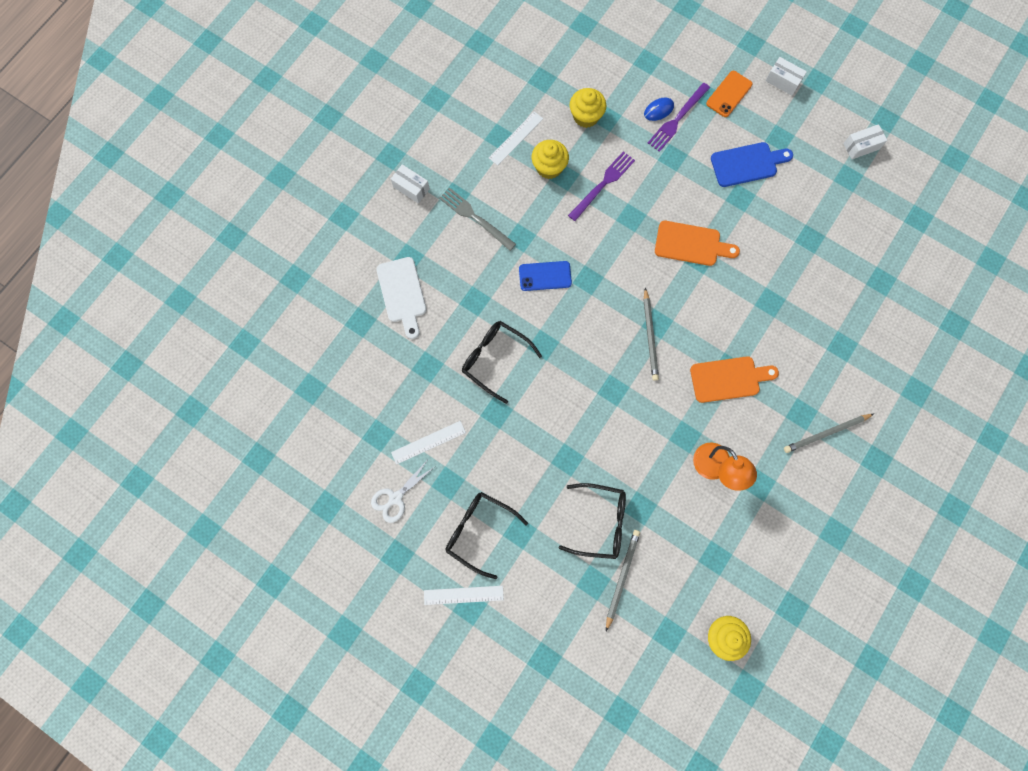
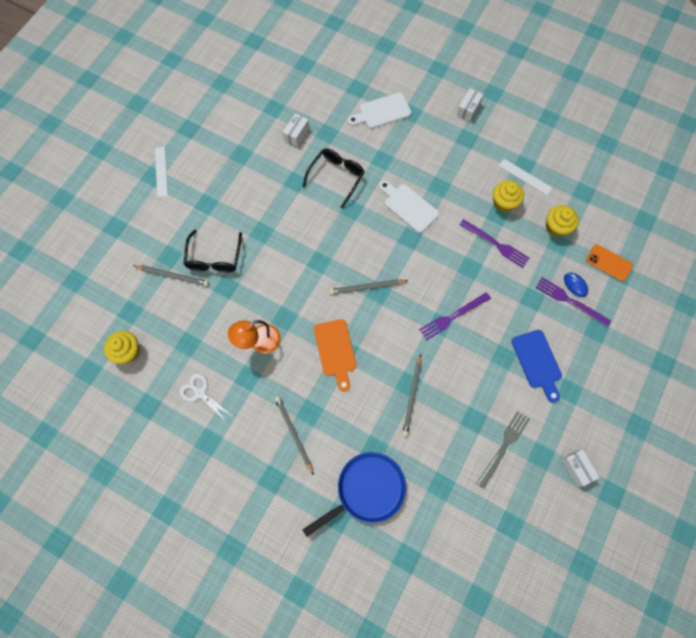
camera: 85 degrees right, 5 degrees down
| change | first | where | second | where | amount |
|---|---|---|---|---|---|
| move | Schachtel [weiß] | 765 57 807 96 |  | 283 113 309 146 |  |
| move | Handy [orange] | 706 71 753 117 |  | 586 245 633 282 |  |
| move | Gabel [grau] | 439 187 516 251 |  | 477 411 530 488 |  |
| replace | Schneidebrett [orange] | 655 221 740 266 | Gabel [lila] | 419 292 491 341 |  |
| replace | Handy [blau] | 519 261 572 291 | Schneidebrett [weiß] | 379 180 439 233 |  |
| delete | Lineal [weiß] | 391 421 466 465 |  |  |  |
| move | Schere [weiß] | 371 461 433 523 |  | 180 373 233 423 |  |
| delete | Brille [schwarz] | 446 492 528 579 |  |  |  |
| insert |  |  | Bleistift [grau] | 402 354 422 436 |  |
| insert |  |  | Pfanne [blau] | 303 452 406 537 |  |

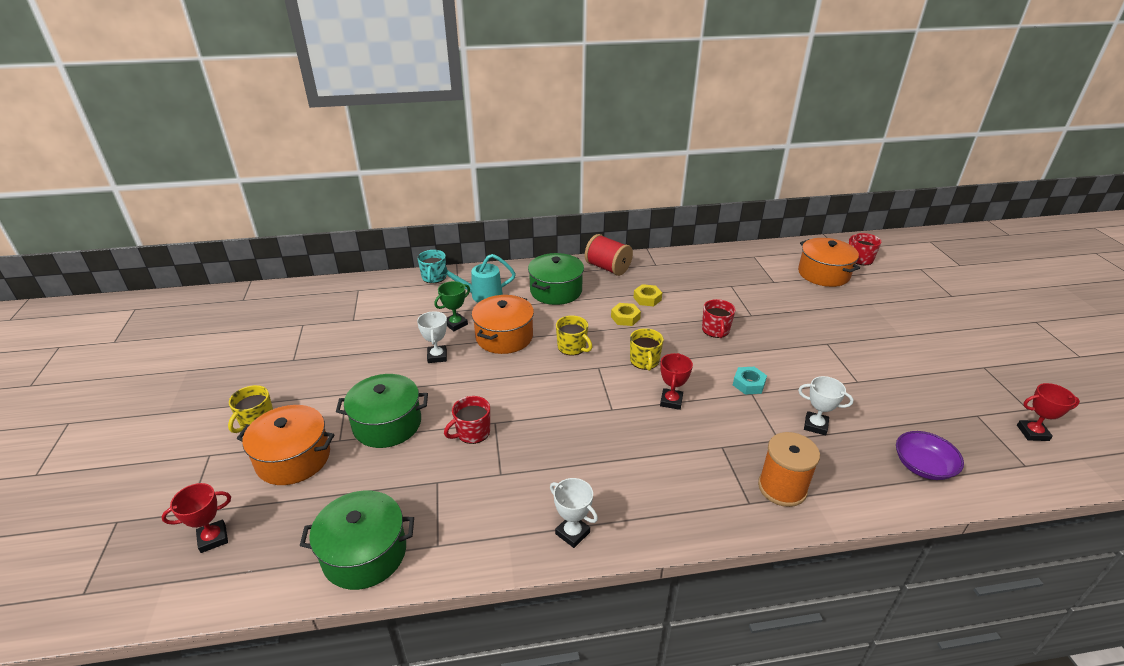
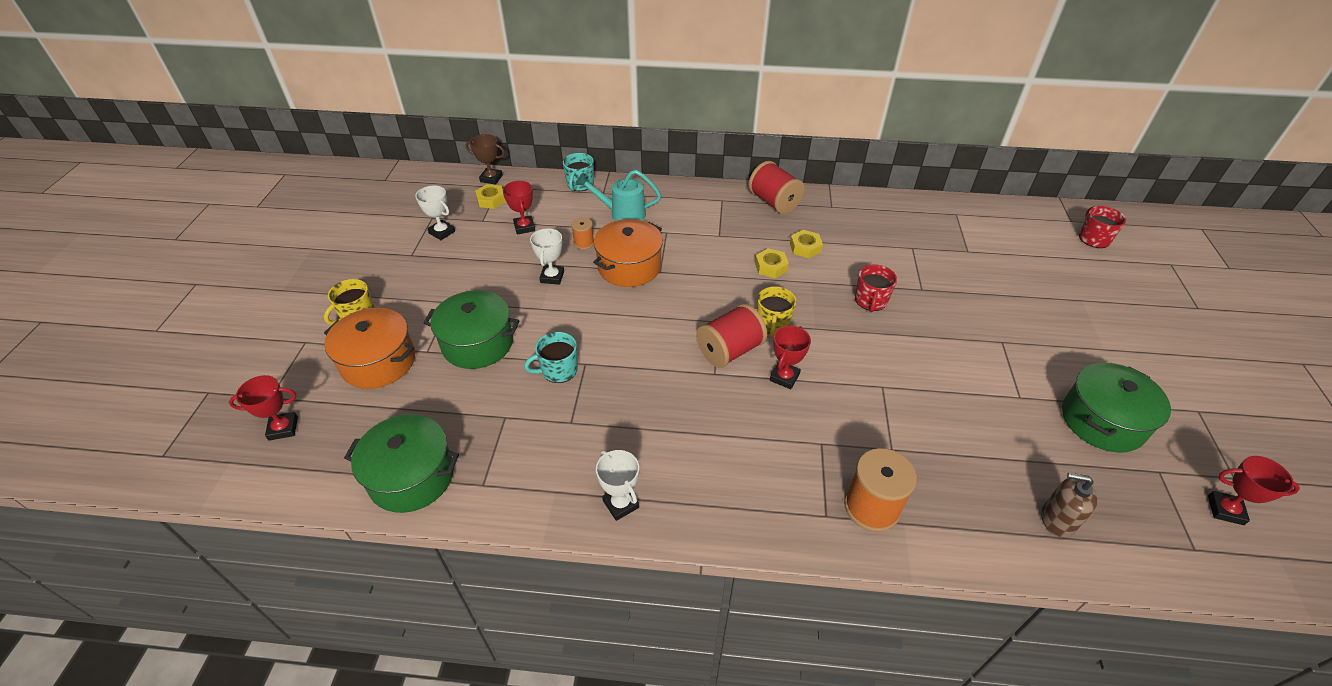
camera: 15 degrees right, 10 degrees up
| change | first | where | second | where | amount |
|---|---|---|---|---|---|
| delete | Kochtopf [orange] | 798 238 860 287 |  |  |  |
| move | Kochtopf [grün] | 528 253 584 305 |  | 1062 363 1171 453 |  |
| replace | Pokal [grün] | 434 281 470 331 | Garnrolle [orange] | 571 218 594 250 |  |
| delete | Tasse [gelb] | 556 315 592 356 |  |  |  |
| delete | Sechskantmutter [türkis] | 733 367 767 395 |  |  |  |
| move | Pokal [weiß] | 798 376 854 435 |  | 415 185 455 240 |  |
| recolor | Tasse [rot] | 444 396 490 444 | Tasse [türkis] | 524 332 578 383 |  |
| replace | Schüssel [lila] | 896 431 964 480 | Seifenspender [braun] | 1041 473 1097 538 |  |
| insert |  |  | Pokal [braun] | 466 134 505 185 |  |
| insert |  |  | Pokal [rot] | 503 181 535 234 |  |
| insert |  |  | Sechskantmutter [gelb] | 475 184 506 209 |  |
| insert |  |  | Garnrolle [rot] | 696 304 767 368 |  |

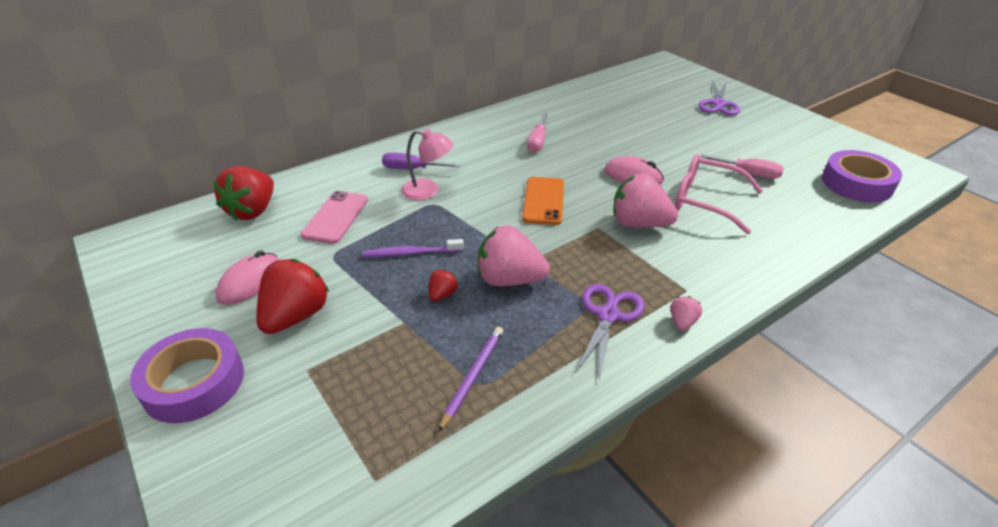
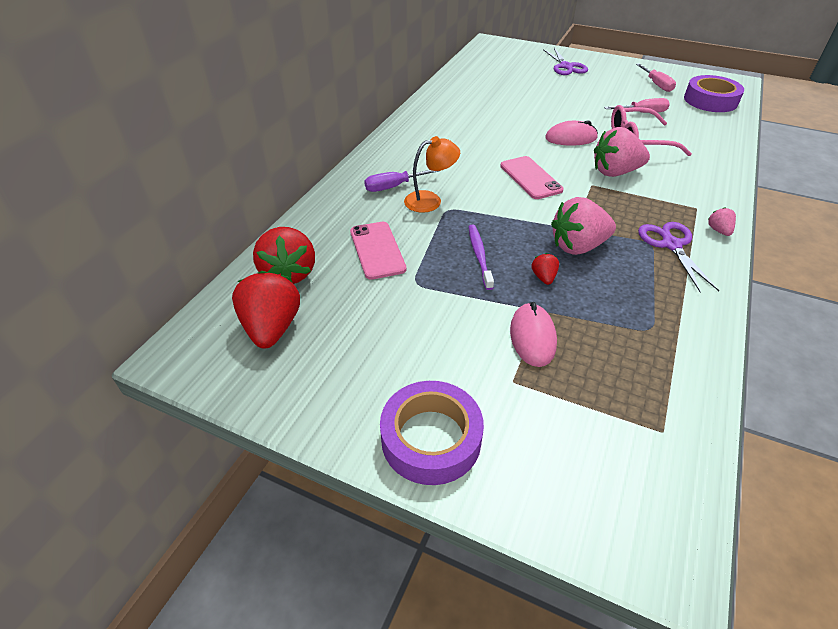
camera: 30 degrees left, 5 degrees up
| change | first | where | second | where | amount |
|---|---|---|---|---|---|
| move | Schraubenzieher [rosa] | 527 113 548 152 |  | 636 63 676 92 |  |
| recolor | Lampe [rosa] | 401 129 453 200 | Lampe [orange] | 404 136 460 213 |  |
| recolor | Handy [orange] | 522 177 564 225 | Handy [rosa] | 500 156 564 199 |  |
| rotate | Zahnbürste [lila] | 363 239 464 257 |  | 468 225 494 290 | 120 degrees clockwise |
| move | Computermaus [rosa] | 215 251 279 305 |  | 510 302 557 367 |  |
| move | Erdbeere [rot] | 256 259 329 334 |  | 232 271 300 348 |  |
| delete | Bleistift [lila] | 438 327 503 432 |  |  |  |

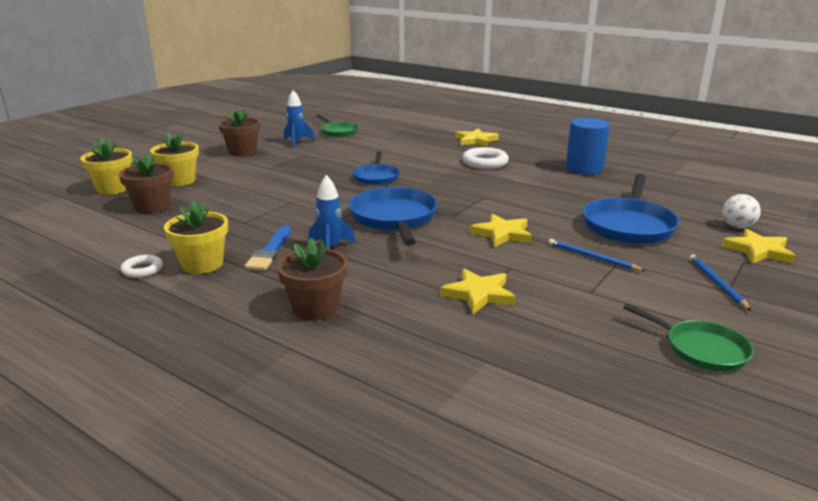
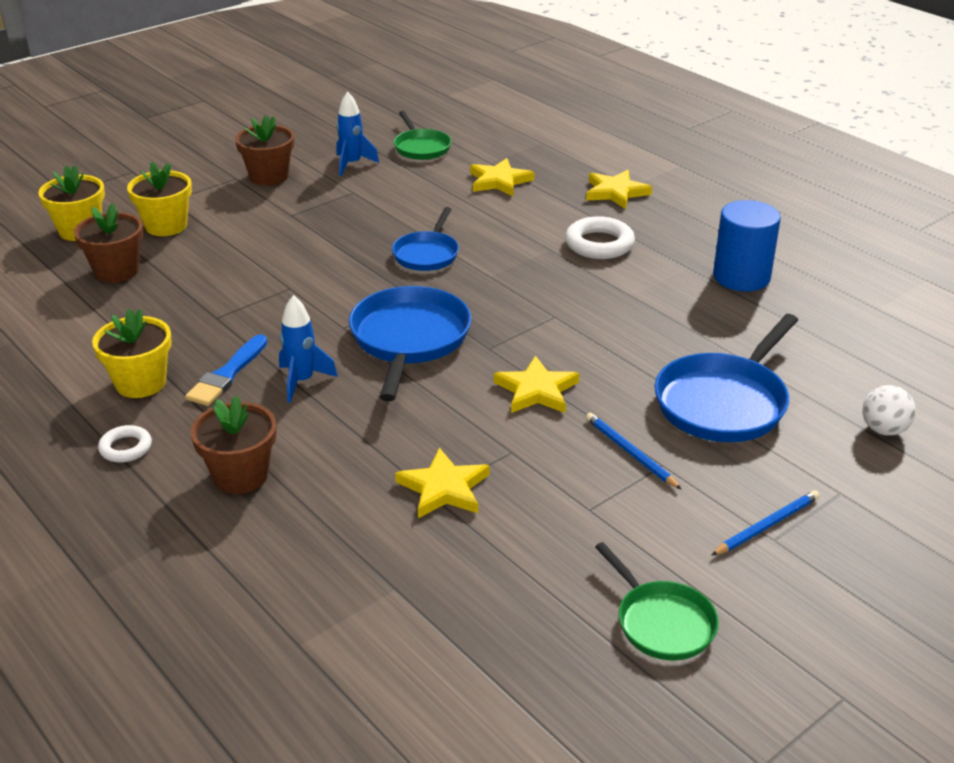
camera: 15 degrees right, 10 degrees up
| change | first | where | second | where | amount |
|---|---|---|---|---|---|
| move | Stern [gelb] | 721 229 796 264 |  | 470 158 534 196 |  |
| move | Ring [weiß] | 120 255 163 278 |  | 98 425 152 463 |  |
| rotate | Bleistift [blau] | 690 255 751 311 |  | 711 490 820 556 | 45 degrees clockwise |

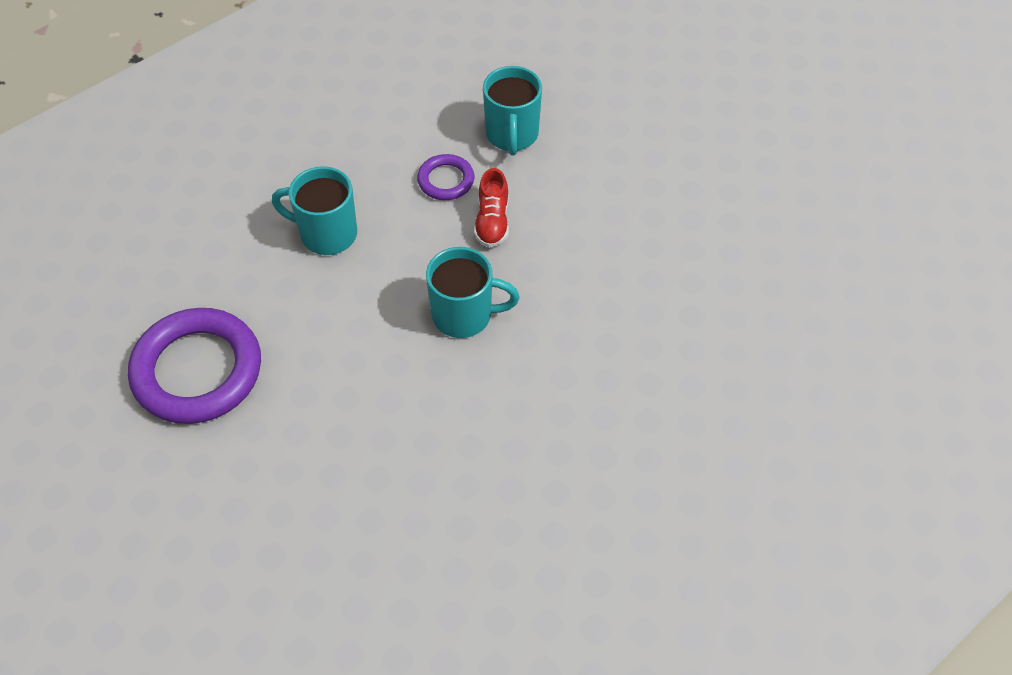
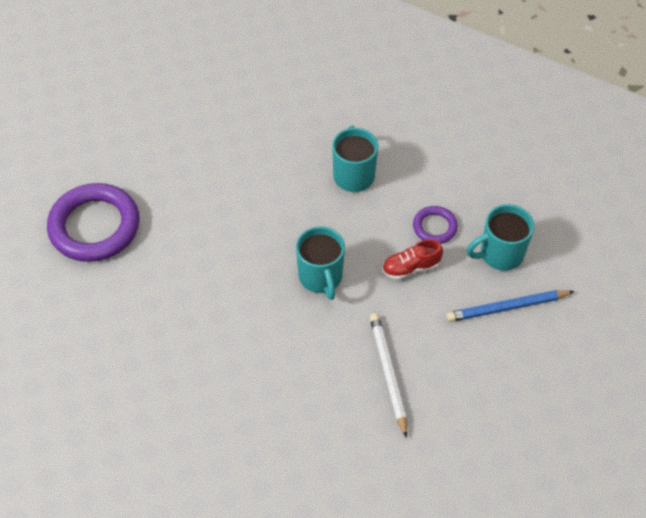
camera: 70 degrees right, 0 degrees up
| change | first | where | second | where | amount |
|---|---|---|---|---|---|
| move | Ring [lila] | 128 308 261 424 |  | 47 183 139 262 |  |
| insert |  |  | Bleistift [blau] | 446 290 575 322 |  |
| insert |  |  | Bleistift [weiß] | 370 313 407 438 |  |

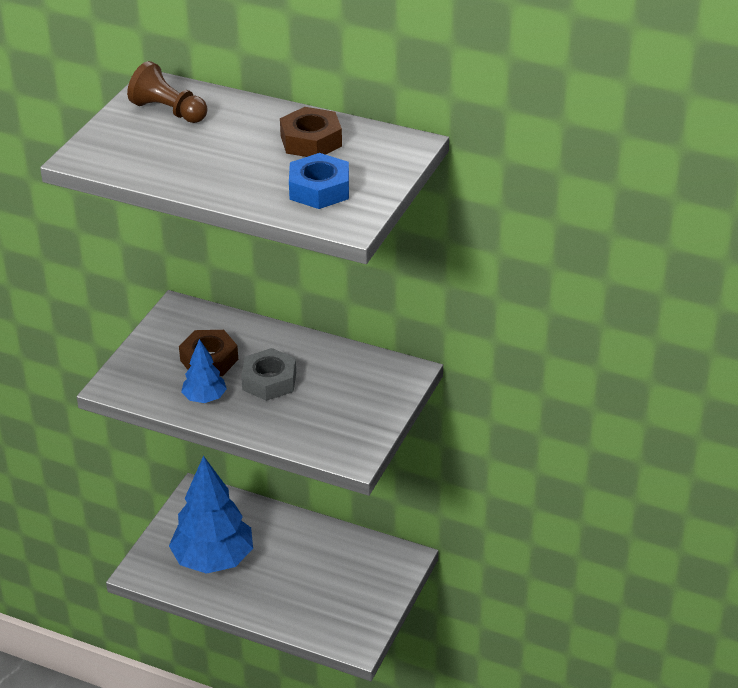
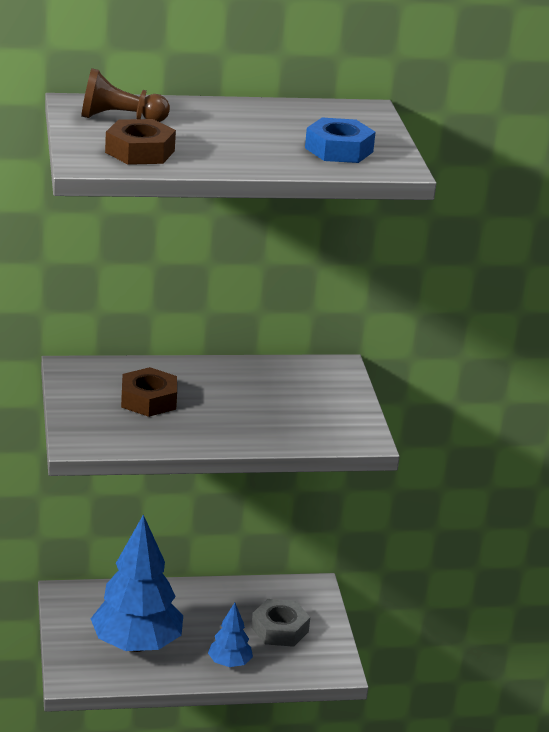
camera: 35 degrees left, 10 degrees down
| change | first | where | second | where | amount |
|---|---|---|---|---|---|
| move | Sechskantmutter [braun] | 280 107 342 157 |  | 105 119 176 165 |  |
| move | Baum [blau] | 181 339 227 403 |  | 208 602 253 667 |  |
| move | Sechskantmutter [grau] | 241 348 296 401 |  | 251 599 310 647 |  |

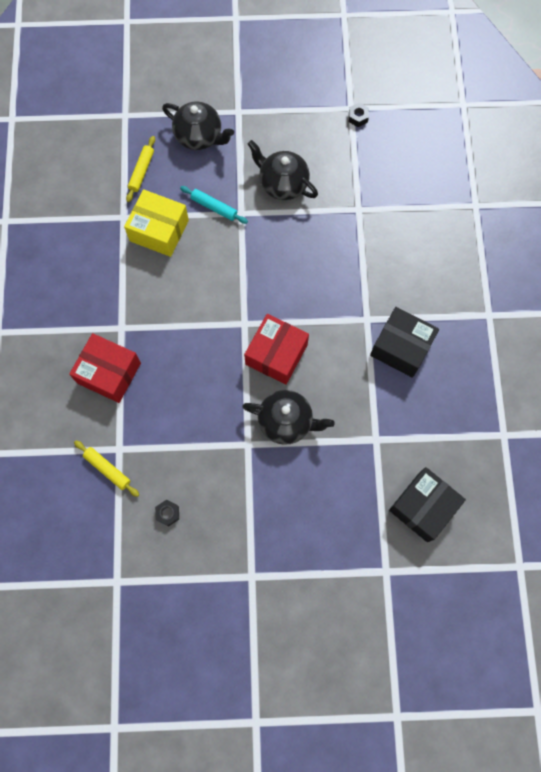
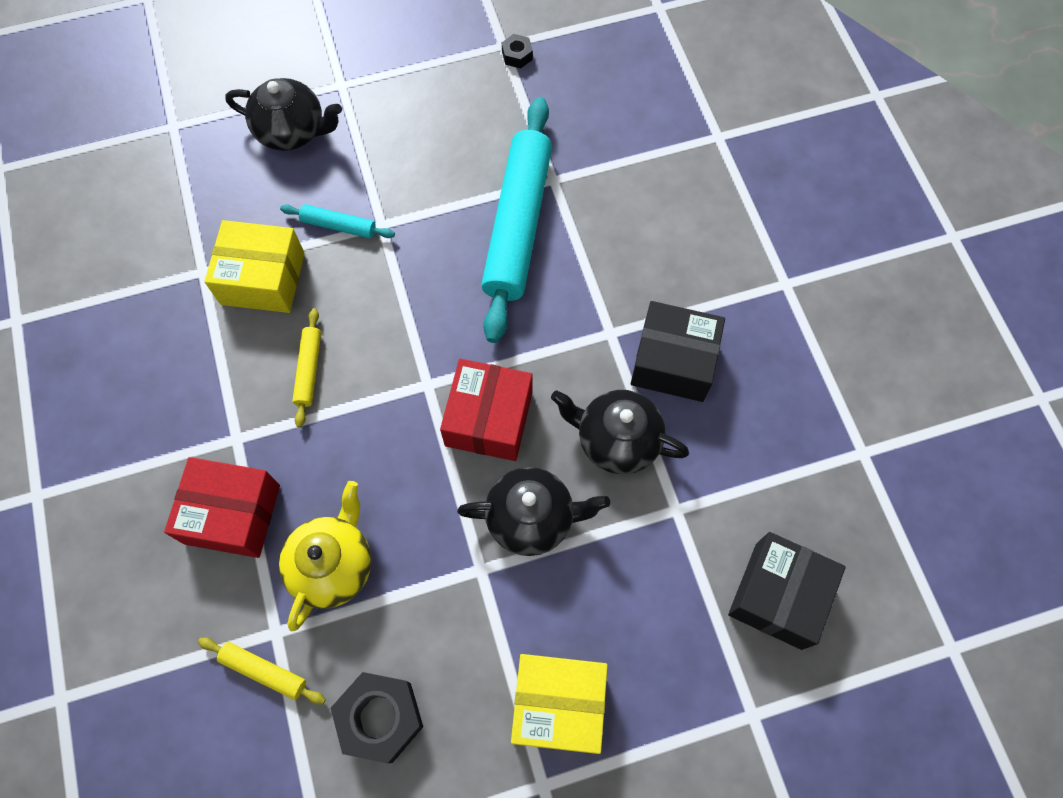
camera: 15 degrees left, 5 degrees down
| change | first | where | second | where | amount |
|---|---|---|---|---|---|
| move | Nudelholz [gelb] | 126 136 155 202 |  | 292 308 321 428 |  |
| move | Teekanne [schwarz] | 248 140 318 200 |  | 551 390 689 474 |  |
| resize | Sechskantmutter [schwarz] | 155 500 179 527 |  | 331 672 423 763 | x2.06 |
| insert |  |  | Nudelholz [türkis] | 481 97 552 343 |  |
| insert |  |  | Teekanne [gelb] | 279 481 372 631 |  |
| insert |  |  | Schachtel [gelb] | 511 654 608 754 |  |

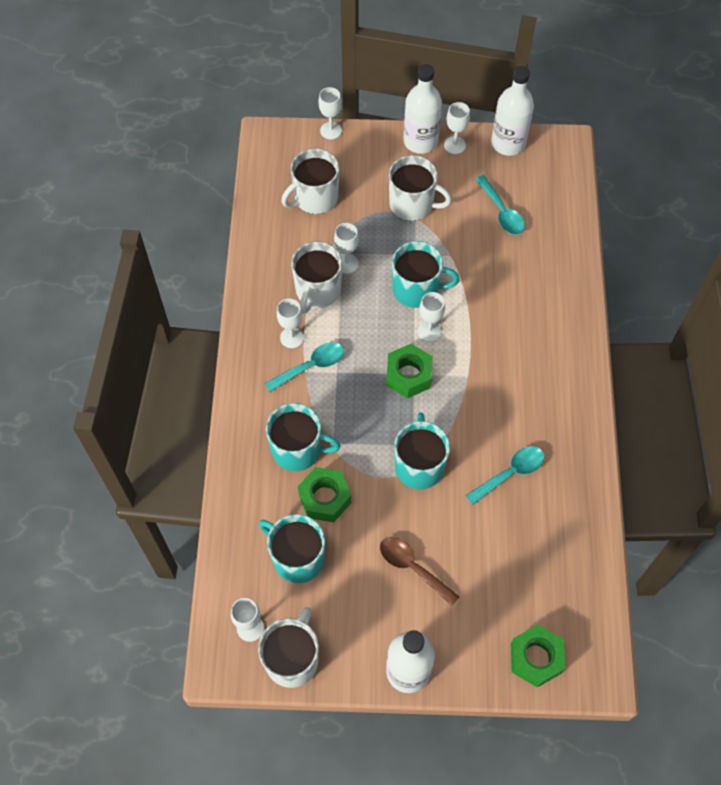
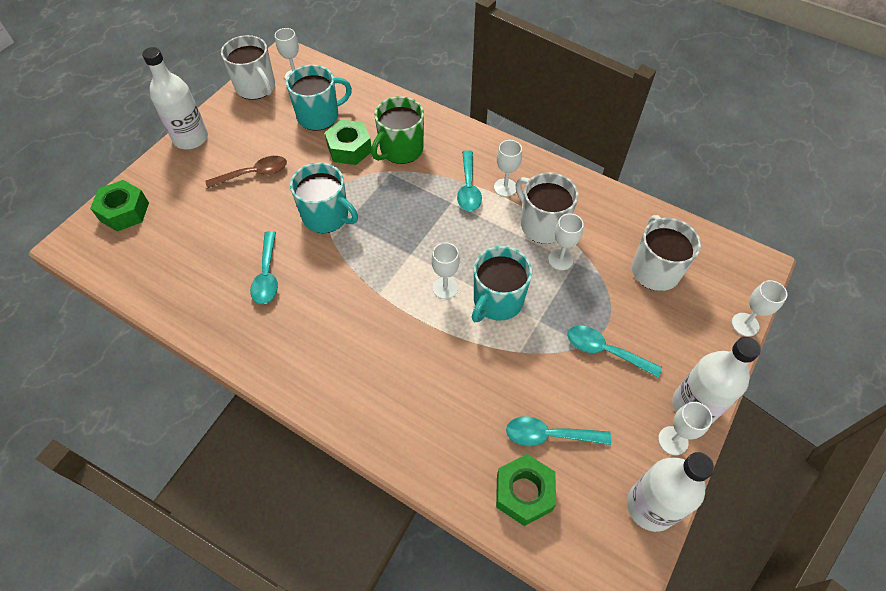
camera: 120 degrees right, 5 degrees down
| change | first | where | second | where | amount |
|---|---|---|---|---|---|
| replace | Tasse [weiß] | 389 155 452 221 | Löffel [türkis] | 567 325 662 378 |  |
| move | Sechskantmutter [grün] | 386 344 433 398 |  | 496 454 556 526 |  |
| recolor | Tasse [türkis] | 266 403 341 471 | Tasse [grün] | 371 96 424 164 |  |

